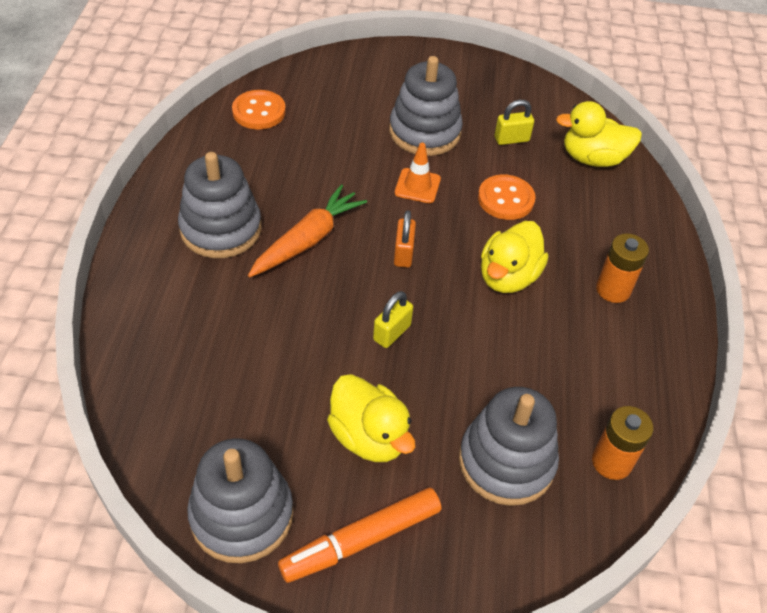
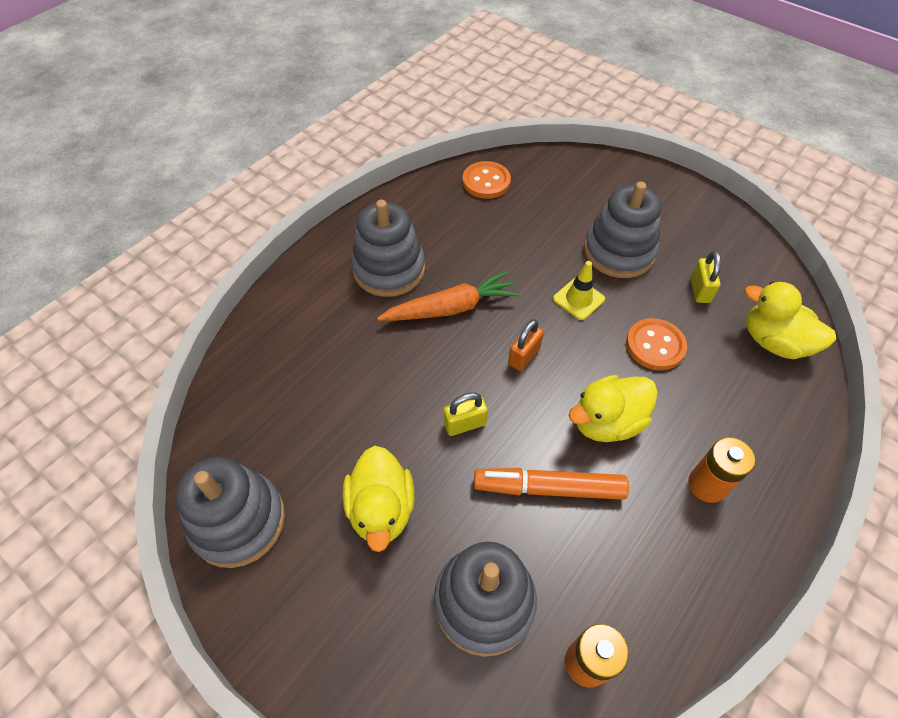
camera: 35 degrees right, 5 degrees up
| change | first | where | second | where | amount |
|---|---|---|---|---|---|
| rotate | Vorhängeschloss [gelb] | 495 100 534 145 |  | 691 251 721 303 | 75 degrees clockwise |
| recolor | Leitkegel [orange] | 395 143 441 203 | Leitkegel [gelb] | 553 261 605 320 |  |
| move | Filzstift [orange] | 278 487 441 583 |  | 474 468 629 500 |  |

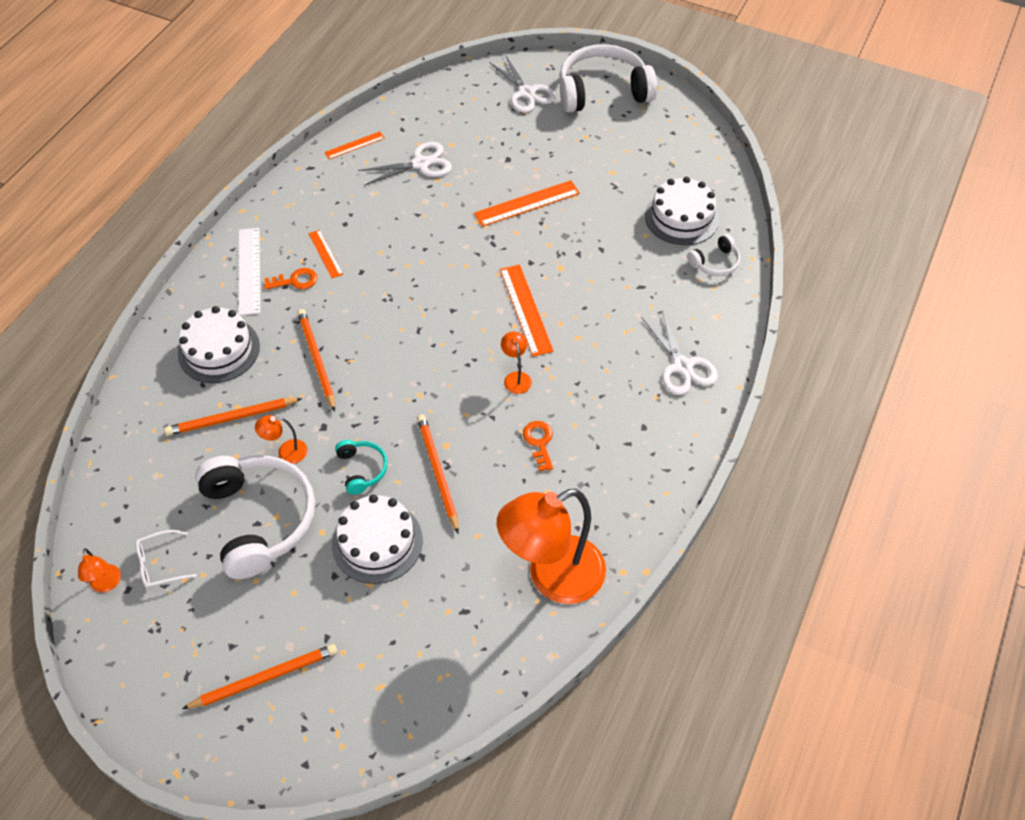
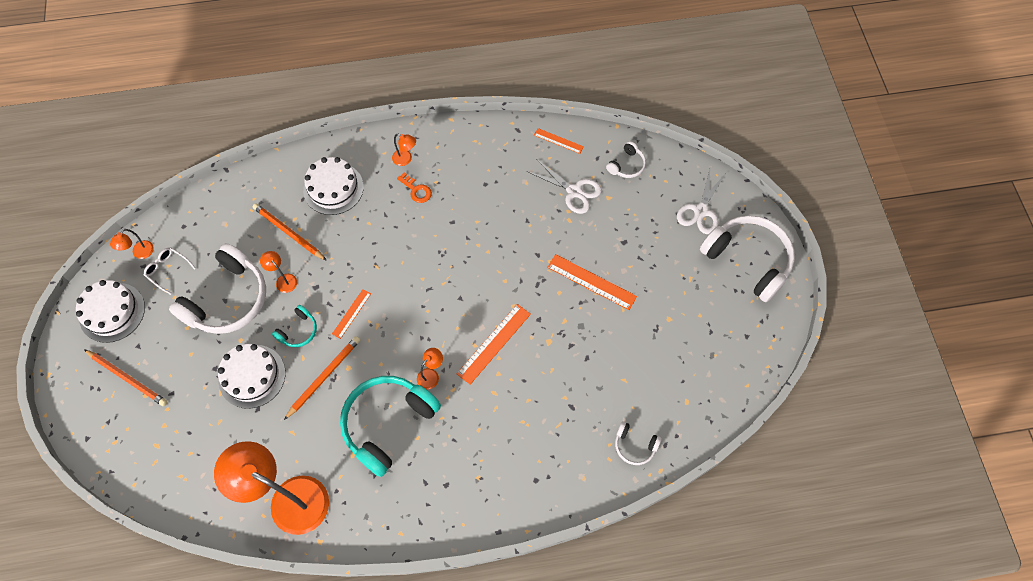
camera: 55 degrees right, 10 degrees up
| change | first | where | second | where | amount |
|---|---|---|---|---|---|
| move | Kuchen [weiß] | 645 177 719 245 |  | 76 280 145 343 |  |
| replace | Lineal [weiß] | 238 228 260 316 | Lampe [orange] | 392 133 416 166 |  |
| move | Lineal [orange] | 309 230 343 278 |  | 332 289 371 339 |  |
| delete | Bleistift [orange] | 297 309 335 411 |  |  |  |
| delete | Schere [weiß] | 642 310 718 395 |  |  |  |
| replace | Schlüssel [orange] | 523 421 554 471 | Kopfhörer [türkis] | 340 376 441 477 |  |
| insert |  |  | Kopfhörer [weiß] | 606 141 646 178 |  |

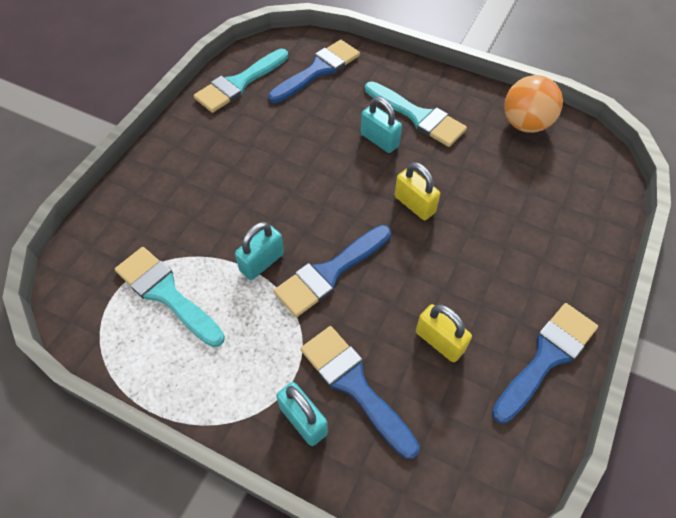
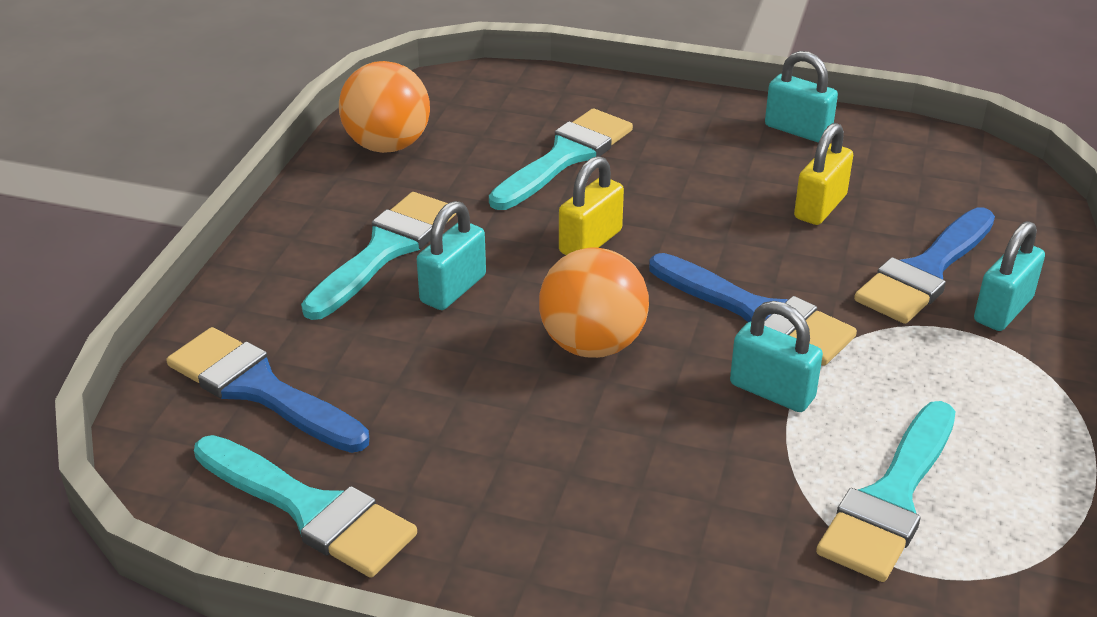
camera: 100 degrees left, 20 degrees down
| change | first | where | second | where | amount |
|---|---|---|---|---|---|
| replace | Pinsel [blau] | 492 303 598 424 | Vorhängeschloss [türkis] | 765 51 838 143 |  |
| insert |  |  | Pinsel [türkis] | 489 108 633 210 |  |
| insert |  |  | Ball [orange] | 539 247 649 358 |  |

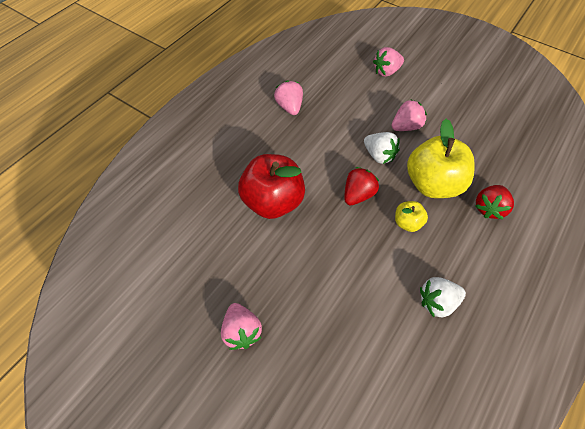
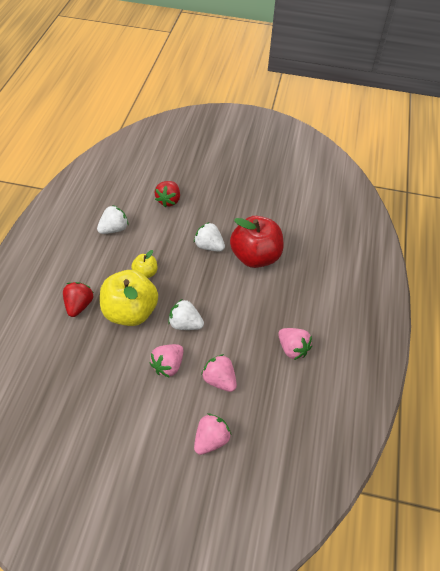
camera: 155 degrees right, 5 degrees down
| change | first | where | second | where | amount |
|---|---|---|---|---|---|
| move | Erdbeere [rot] | 344 167 379 205 |  | 155 181 180 207 |  |
| move | Erdbeere [rosa] | 221 303 262 350 |  | 201 354 237 392 |  |
| insert |  |  | Erdbeere [weiß] | 194 222 225 252 |  |

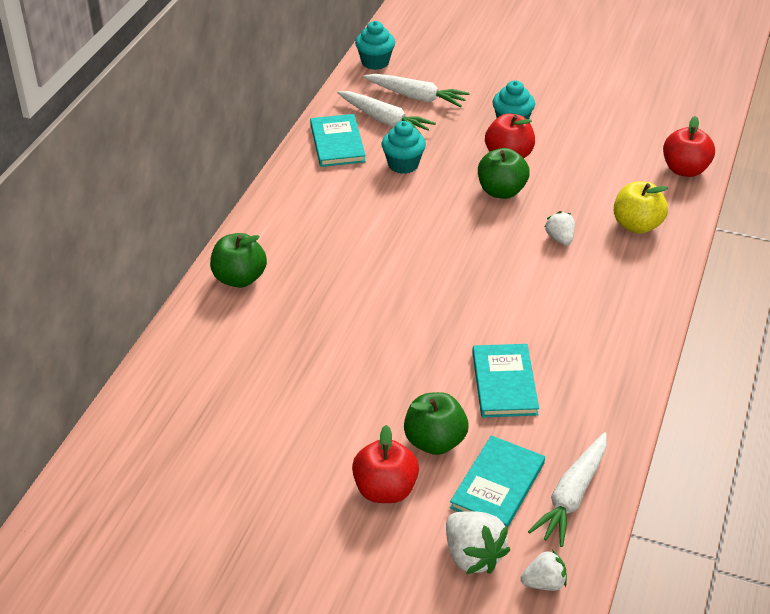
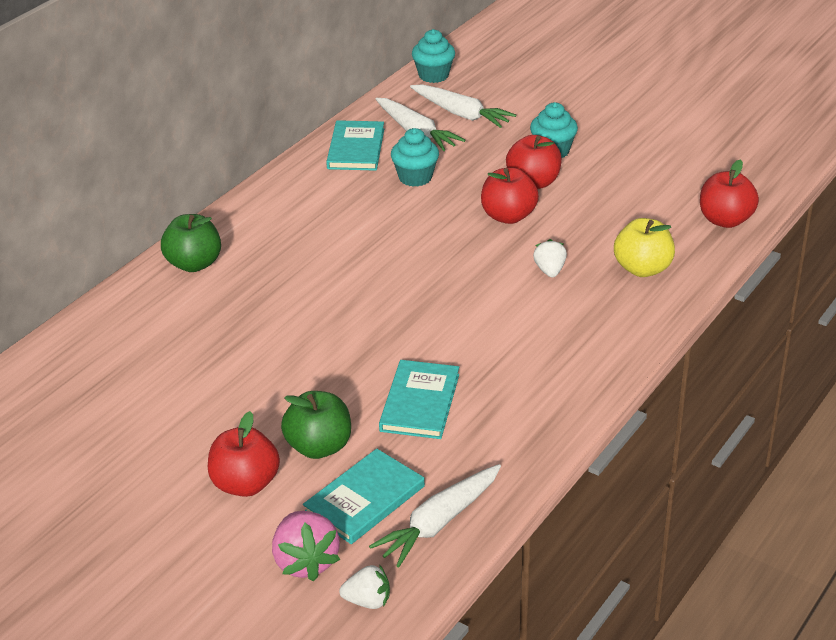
camera: 15 degrees right, 5 degrees down
| change | first | where | second | where | amount |
|---|---|---|---|---|---|
| recolor | Apfel [grün] | 478 148 530 199 | Apfel [rot] | 481 167 539 224 |  |
| recolor | Erdbeere [weiß] | 446 511 510 574 | Erdbeere [rosa] | 272 511 340 581 |  |

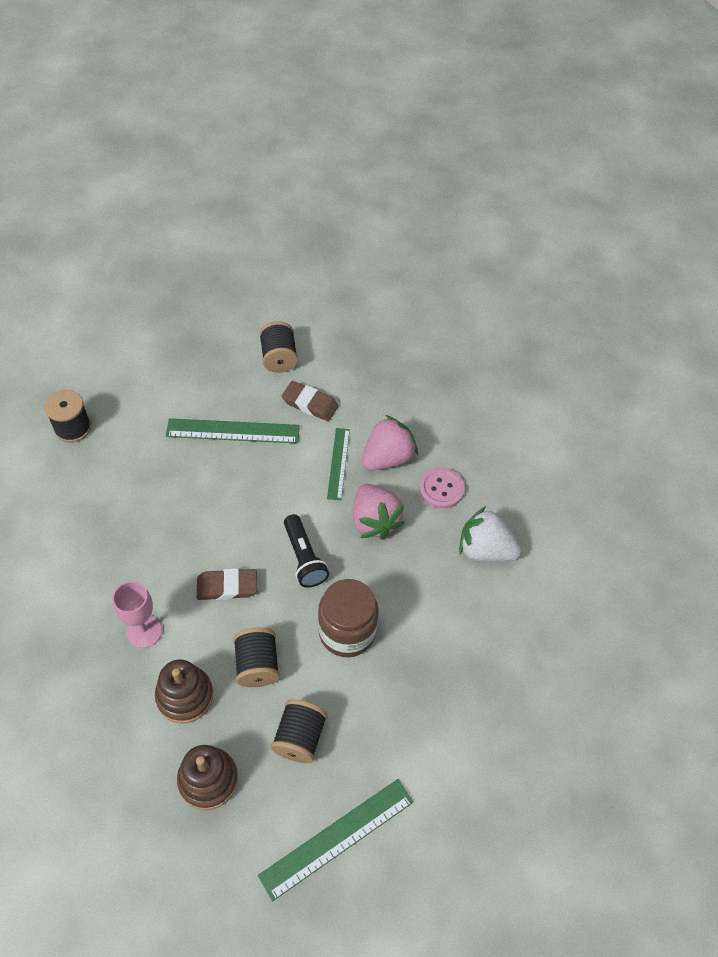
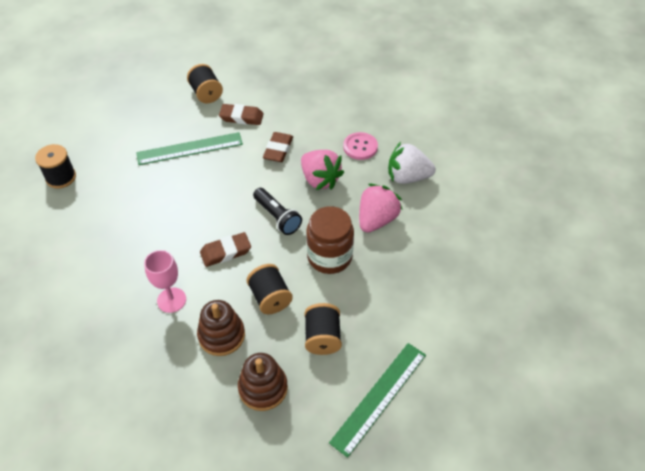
camera: 15 degrees left, 5 degrees down
| change | first | where | second | where | amount |
|---|---|---|---|---|---|
| move | Erdbeere [rosa] | 362 415 418 471 |  | 359 184 402 233 |  |
| replace | Lineal [grün] | 327 428 350 500 | Radiergummi [braun] | 263 132 293 162 |  |

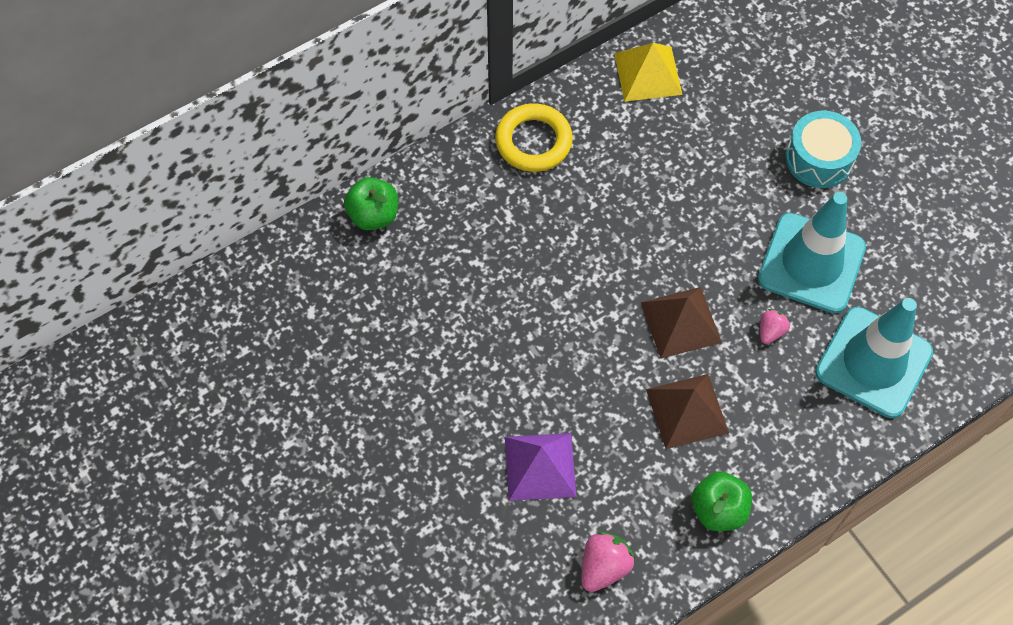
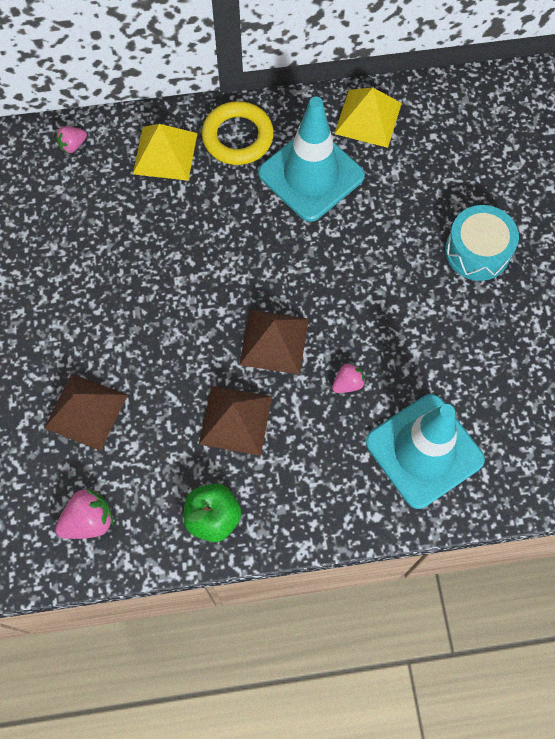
camera: 25 degrees right, 5 degrees up
| change | first | where | second | where | amount |
|---|---|---|---|---|---|
| replace | Apfel [grün] | 344 177 398 230 | Erdbeere [rosa] | 56 126 87 153 |  |
| move | Leitkegel [türkis] | 758 192 866 314 |  | 258 97 365 222 |  |
| recolor | Pyramide [lila] | 505 433 577 501 | Pyramide [braun] | 44 374 127 451 |  |
| insert |  |  | Pyramide [gelb] | 133 124 198 181 |  |

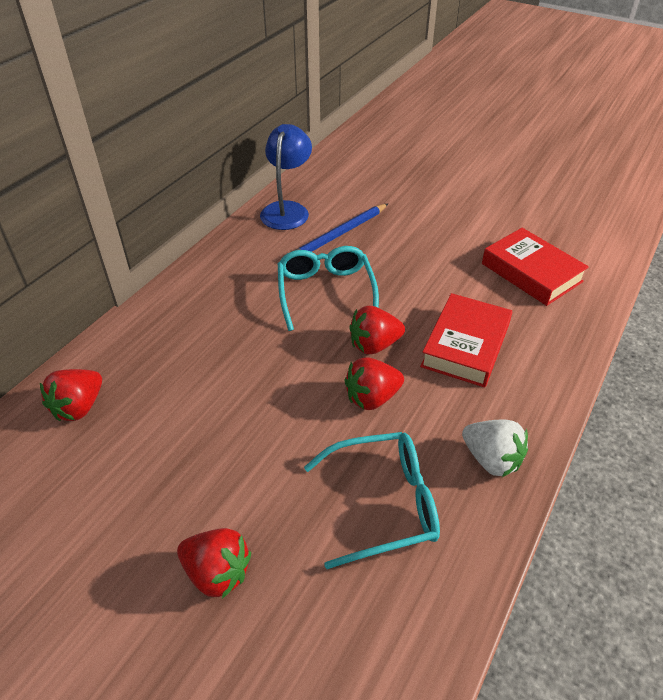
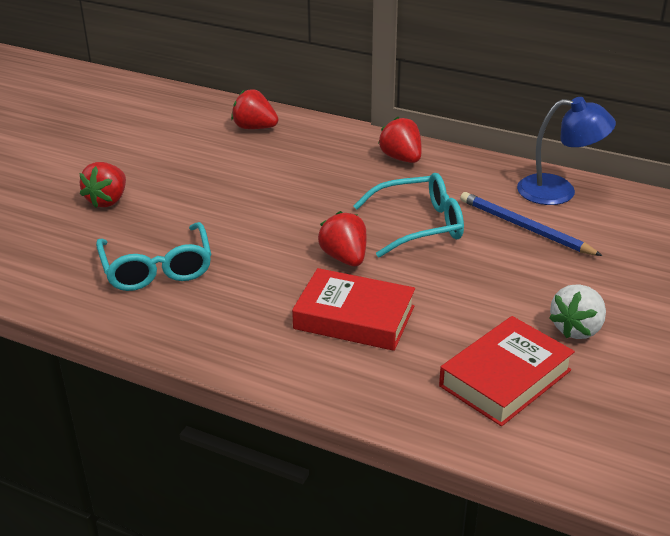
camera: 85 degrees right, 10 degrees down
| change | first | where | second | where | amount |
|---|---|---|---|---|---|
| move | Erdbeere [rot] | 344 357 404 410 |  | 378 117 422 163 |  |
| move | Erdbeere [weiß] | 462 420 528 477 |  | 549 284 606 339 |  |

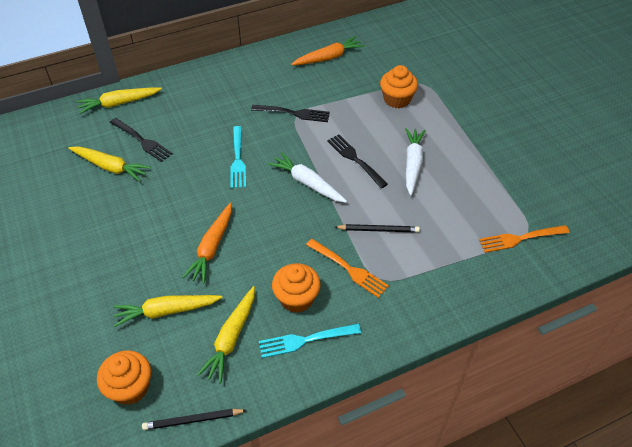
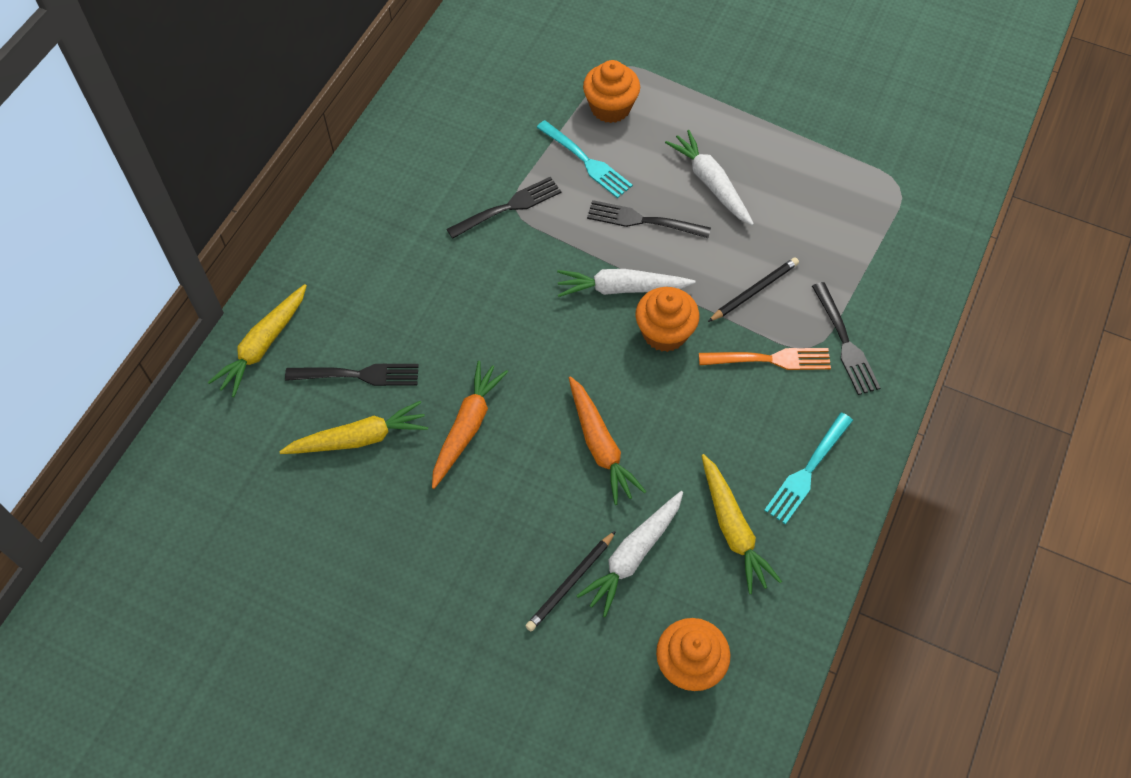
camera: 40 degrees left, 10 degrees up
| change | first | where | second | where | amount |
|---|---|---|---|---|---|
| move | Karotte [orange] | 291 36 365 66 |  | 432 361 508 489 |  |
| move | Gabel [türkis] | 230 126 246 188 |  | 536 120 633 198 |  |
| delete | Gabel [orange] | 479 225 570 253 |  |  |  |
| move | Muffin [orange] | 272 263 321 313 |  | 635 287 699 352 |  |
| recolor | Karotte [gelb] | 113 295 223 327 | Karotte [weiß] | 576 491 683 617 |  |
| move | Bleistift [schwarz] | 142 409 247 430 |  | 526 531 616 632 |  |
| insert |  |  | Gabel [schwarz] | 812 282 880 395 |  |

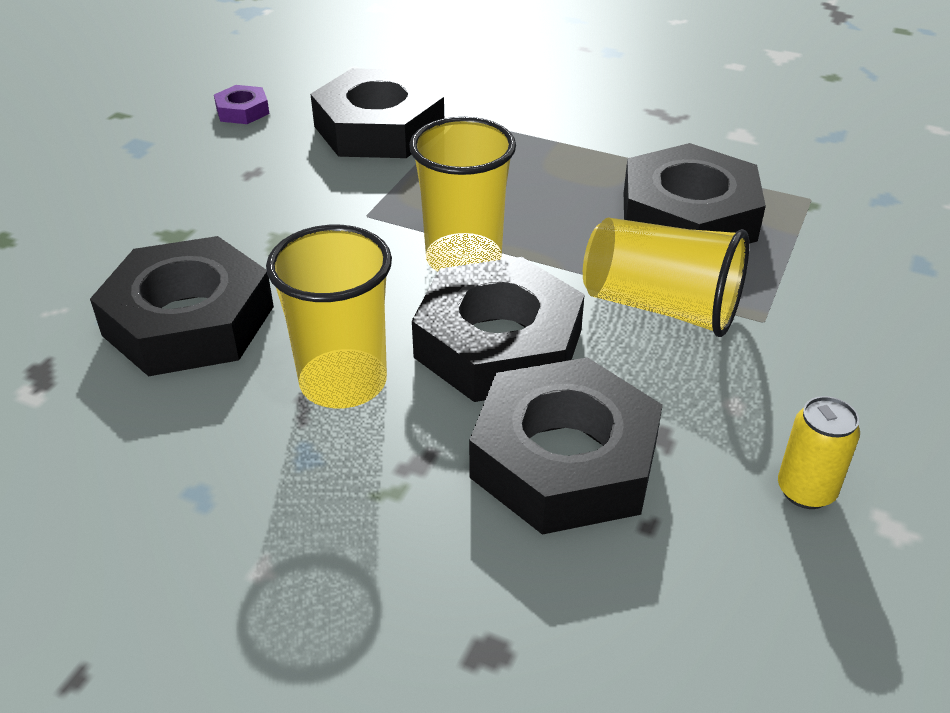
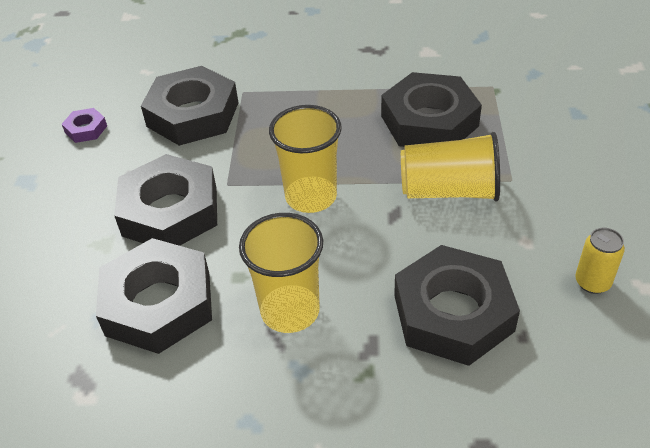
camera: 20 degrees left, 5 degrees up
| change | first | where | second | where | amount |
|---|---|---|---|---|---|
| move | Sechskantmutter [schwarz] | 412 257 585 402 |  | 114 154 217 246 |  |

